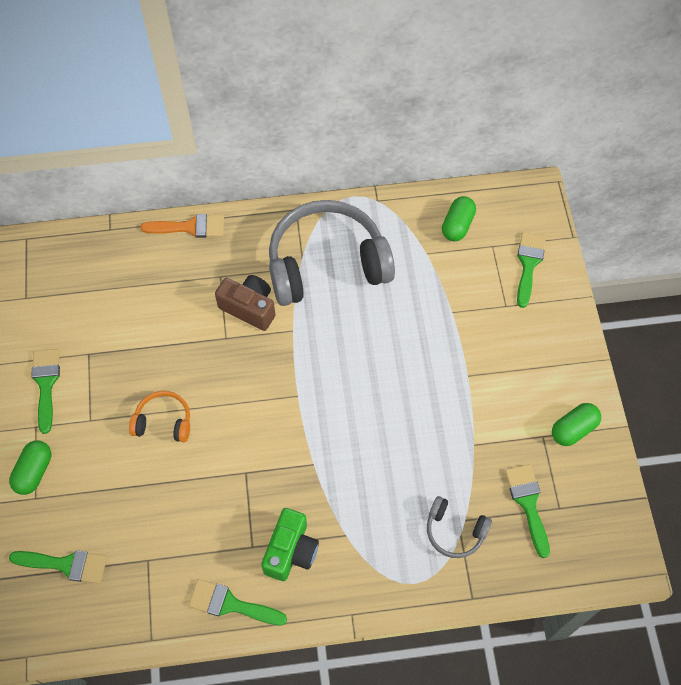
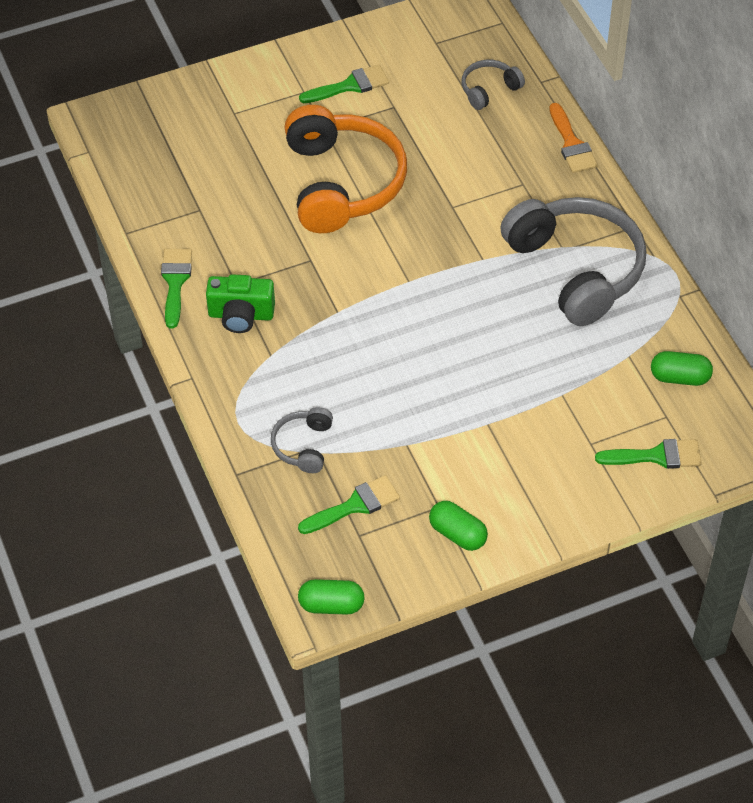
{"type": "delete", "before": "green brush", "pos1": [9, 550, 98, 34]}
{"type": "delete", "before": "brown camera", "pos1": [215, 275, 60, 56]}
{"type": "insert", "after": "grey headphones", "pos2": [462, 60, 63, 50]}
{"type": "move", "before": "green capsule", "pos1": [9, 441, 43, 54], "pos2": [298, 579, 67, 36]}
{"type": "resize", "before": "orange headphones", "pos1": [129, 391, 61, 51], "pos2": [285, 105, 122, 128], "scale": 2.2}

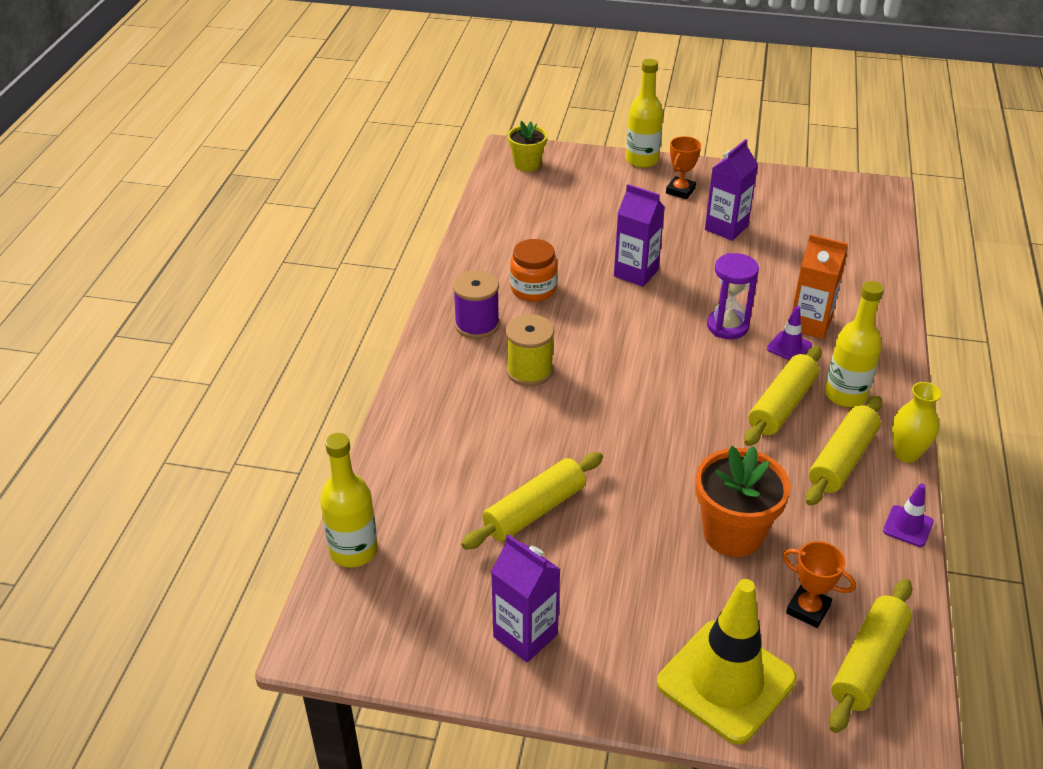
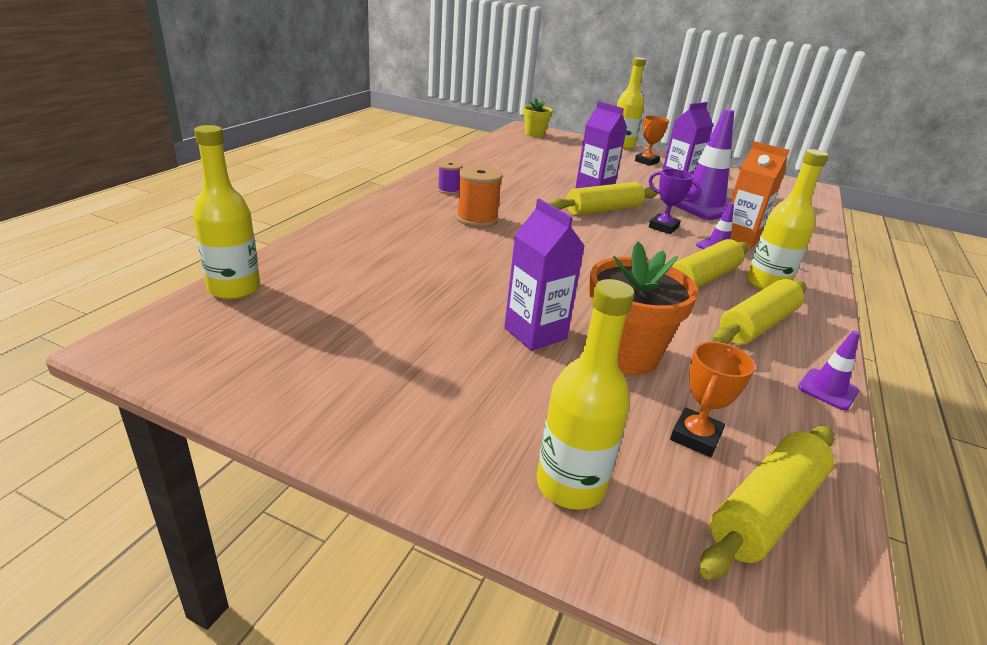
{"type": "delete", "before": "orange jar", "pos1": [510, 239, 47, 63]}
{"type": "delete", "before": "yellow vase", "pos1": [892, 382, 49, 81]}
{"type": "insert", "after": "purple traffic cone", "pos2": [660, 109, 74, 111]}
{"type": "move", "before": "yellow rolling pin", "pos1": [461, 452, 142, 98], "pos2": [549, 182, 109, 33]}
{"type": "move", "before": "purple carton", "pos1": [491, 534, 69, 129], "pos2": [504, 199, 81, 152]}
{"type": "replace", "before": "yellow traffic cone", "after": "yellow bottle", "pos1": [657, 579, 140, 165], "pos2": [537, 279, 97, 231]}
{"type": "replace", "before": "purple hourglass", "after": "purple trophy", "pos1": [707, 253, 52, 86], "pos2": [649, 169, 52, 65]}
{"type": "recolor", "before": "yellow spool", "after": "orange spool", "pos1": [506, 314, 48, 72], "pos2": [456, 165, 47, 62]}
{"type": "rotate", "before": "orange trophy", "pos1": [782, 541, 74, 87], "pos2": [670, 342, 85, 115], "turn": 75}
{"type": "resize", "before": "purple spool", "pos1": [453, 270, 47, 69], "pos2": [438, 160, 25, 35], "scale": 0.61}

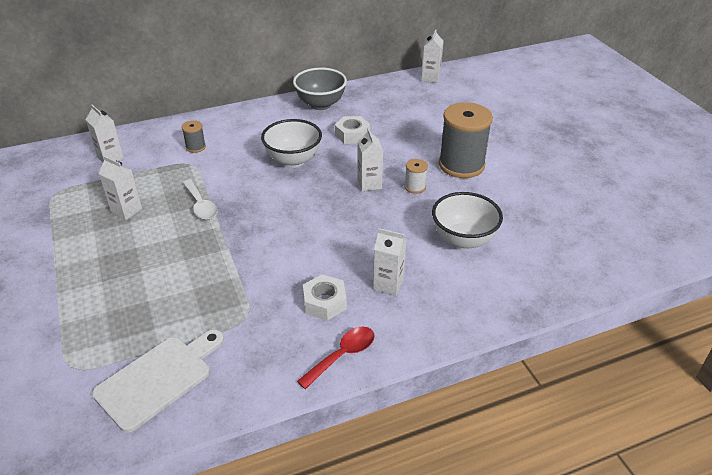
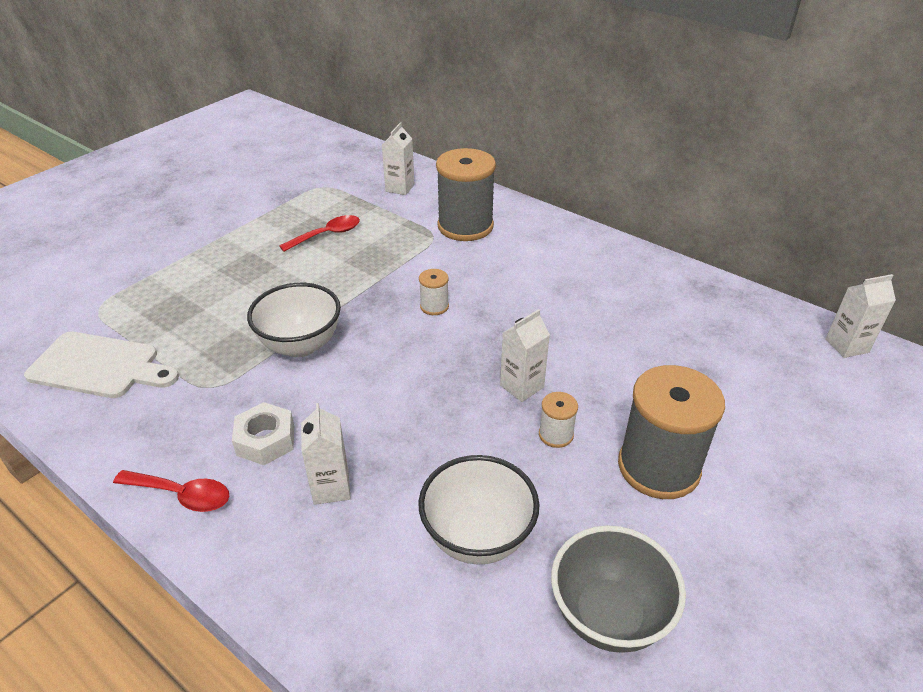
{"type": "delete", "before": "white spoon", "pos1": [182, 179, 36, 41]}
{"type": "delete", "before": "white nut", "pos1": [335, 116, 35, 28]}
{"type": "insert", "after": "white spool", "pos2": [419, 269, 30, 46]}
{"type": "move", "before": "white bowl", "pos1": [261, 119, 61, 49], "pos2": [247, 283, 94, 74]}
{"type": "move", "before": "grey bowl", "pos1": [293, 68, 54, 42], "pos2": [551, 525, 135, 128]}
{"type": "replace", "before": "white carton", "after": "red spoon", "pos1": [99, 156, 43, 64], "pos2": [279, 215, 81, 37]}
{"type": "resize", "before": "grey spool", "pos1": [182, 120, 24, 33], "pos2": [436, 148, 60, 93], "scale": 2.23}

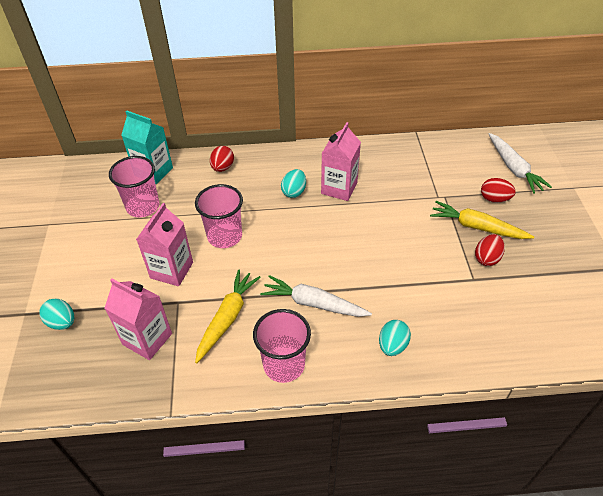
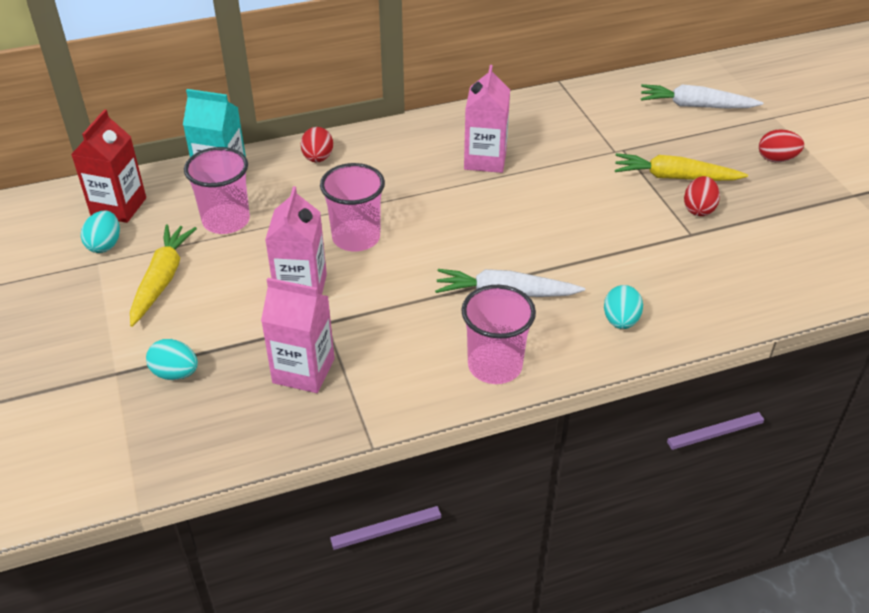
{"type": "insert", "after": "red carton", "pos2": [71, 109, 75, 114]}
{"type": "move", "before": "yellow carrot", "pos1": [195, 269, 66, 94], "pos2": [130, 224, 67, 103]}
{"type": "move", "before": "turquoise egg", "pos1": [281, 169, 25, 29], "pos2": [81, 211, 39, 42]}
{"type": "move", "before": "red egg", "pos1": [481, 178, 35, 25], "pos2": [759, 129, 45, 33]}
{"type": "rotate", "before": "white carrot", "pos1": [489, 133, 63, 61], "pos2": [641, 84, 122, 24], "turn": 135}

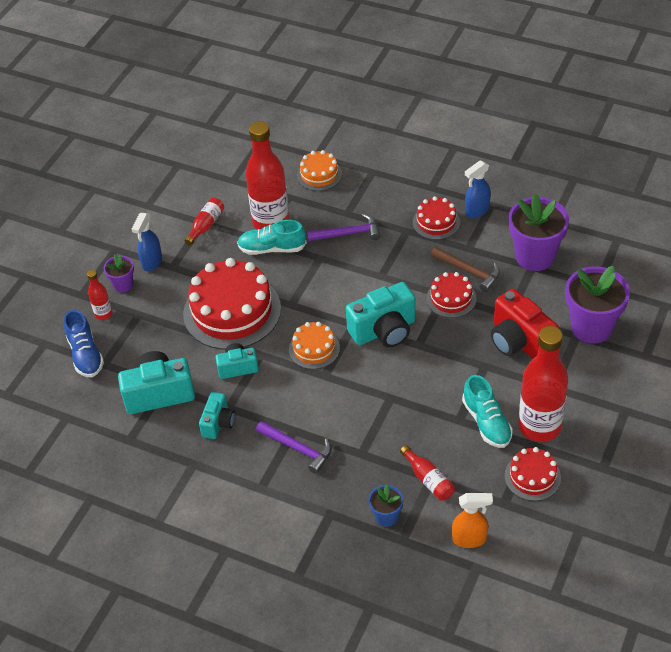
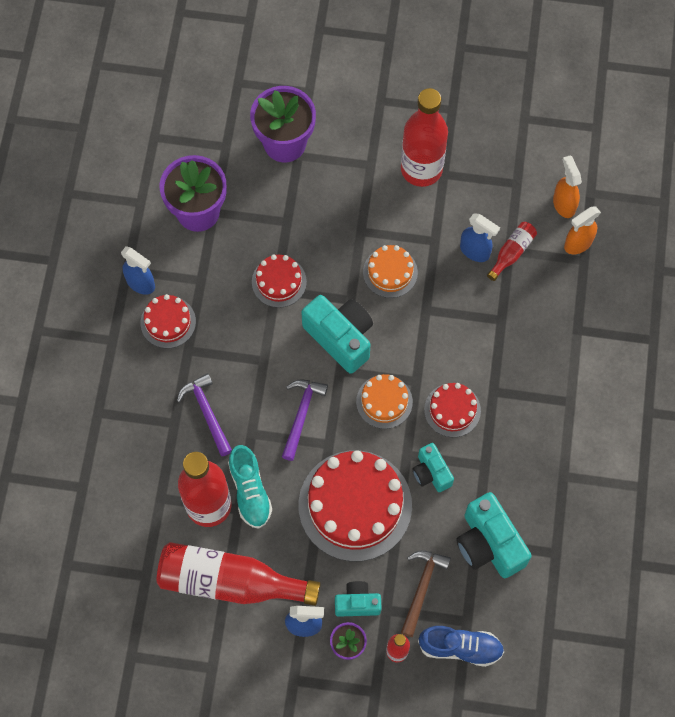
{"type": "delete", "before": "blue flower pot", "pos1": [368, 484, 35, 43]}
{"type": "delete", "before": "turquoise shoe", "pos1": [462, 375, 51, 73]}
{"type": "delete", "before": "red camera", "pos1": [491, 289, 68, 70]}
{"type": "insert", "after": "blue spray bottle", "pos2": [460, 213, 40, 49]}
{"type": "insert", "after": "orange spray bottle", "pos2": [564, 206, 37, 48]}
{"type": "move", "before": "turquoise camera", "pos1": [199, 392, 36, 47], "pos2": [335, 581, 46, 36]}
{"type": "move", "before": "purple hammer", "pos1": [256, 421, 75, 53], "pos2": [282, 379, 46, 82]}
{"type": "move", "before": "orange cake", "pos1": [297, 150, 45, 41], "pos2": [363, 245, 55, 53]}
{"type": "move", "before": "brown hammer", "pos1": [431, 247, 69, 45], "pos2": [401, 550, 50, 87]}
{"type": "move", "before": "red cake", "pos1": [505, 447, 56, 54], "pos2": [424, 383, 57, 54]}
{"type": "rotate", "before": "blue shoe", "pos1": [64, 310, 40, 67], "pos2": [418, 626, 86, 41], "turn": 45}
{"type": "resize", "before": "red bottle", "pos1": [184, 198, 40, 47], "pos2": [157, 542, 164, 64], "scale": 2.16}

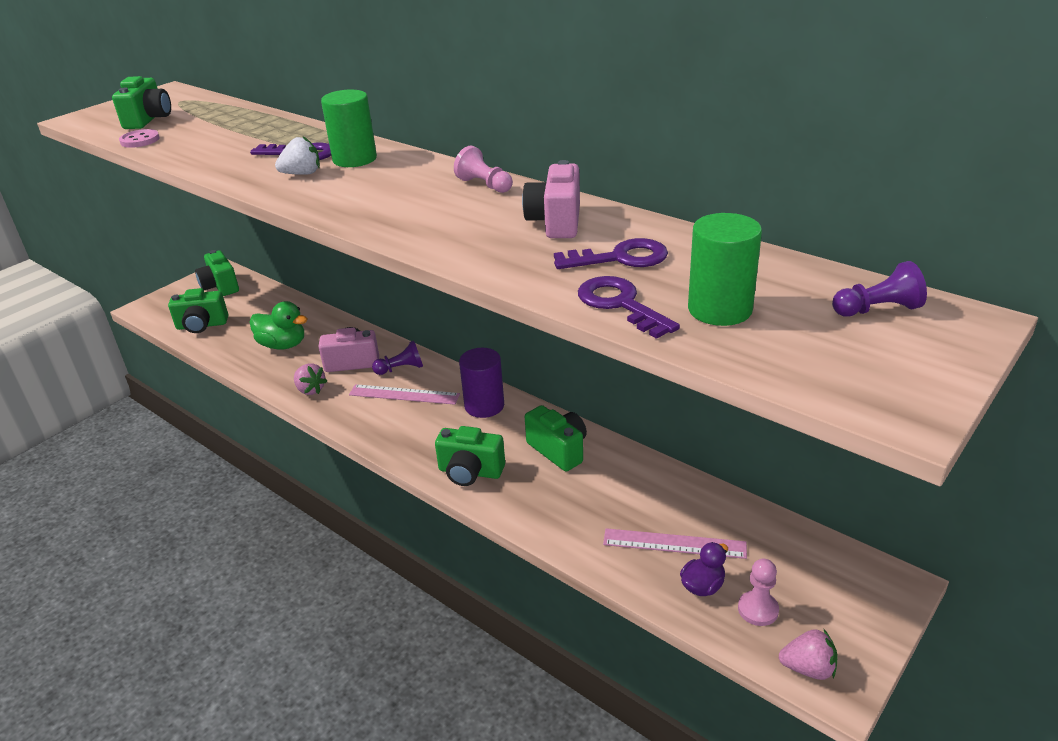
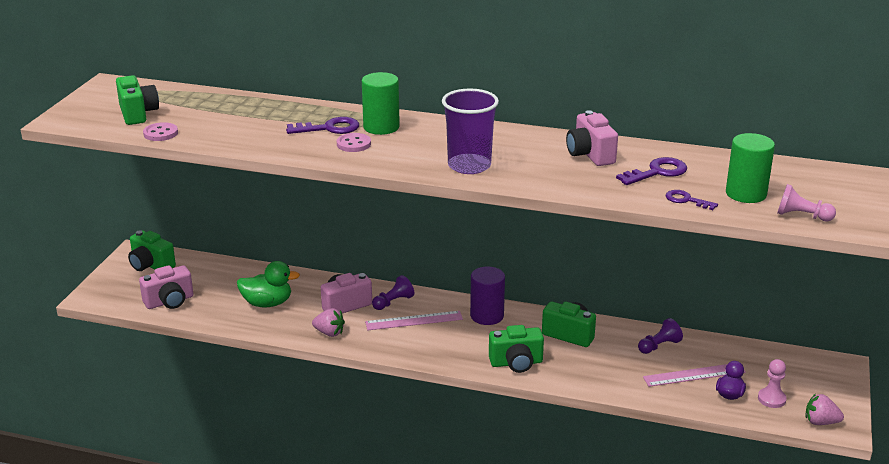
{"type": "insert", "after": "purple cup", "pos2": [442, 88, 57, 86]}
{"type": "move", "before": "pink pawn", "pos1": [454, 146, 59, 47], "pos2": [777, 184, 59, 37]}
{"type": "move", "before": "purple pawn", "pos1": [832, 261, 95, 56], "pos2": [638, 318, 45, 36]}
{"type": "replace", "before": "white strawberry", "after": "pink button", "pos1": [275, 136, 45, 39], "pos2": [337, 133, 34, 19]}
{"type": "recolor", "before": "green camera", "after": "pink camera", "pos1": [168, 288, 60, 45], "pos2": [139, 265, 54, 44]}
{"type": "rotate", "before": "pink strawberry", "pos1": [779, 629, 59, 51], "pos2": [805, 393, 39, 32], "turn": -150}
{"type": "resize", "before": "purple key", "pos1": [578, 276, 102, 63], "pos2": [665, 190, 53, 20], "scale": 0.65}

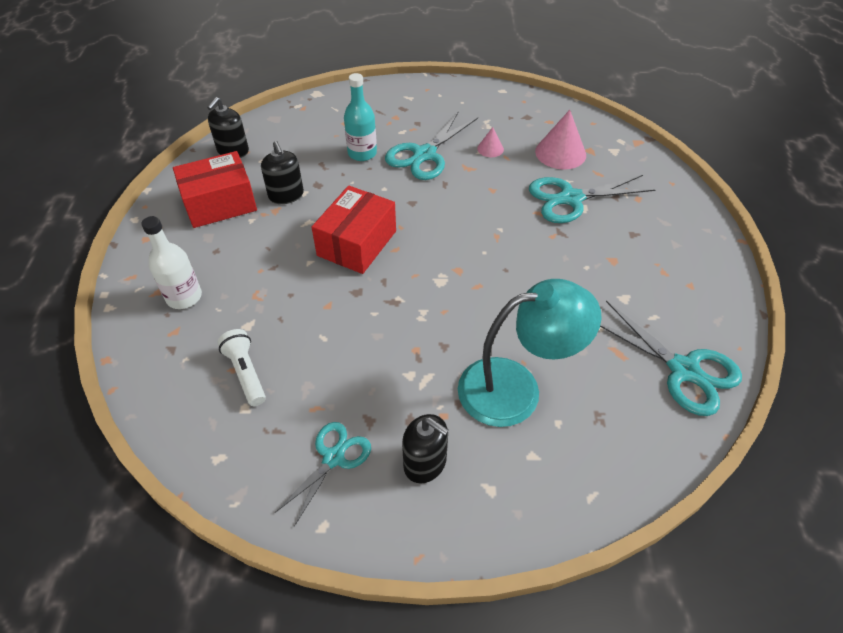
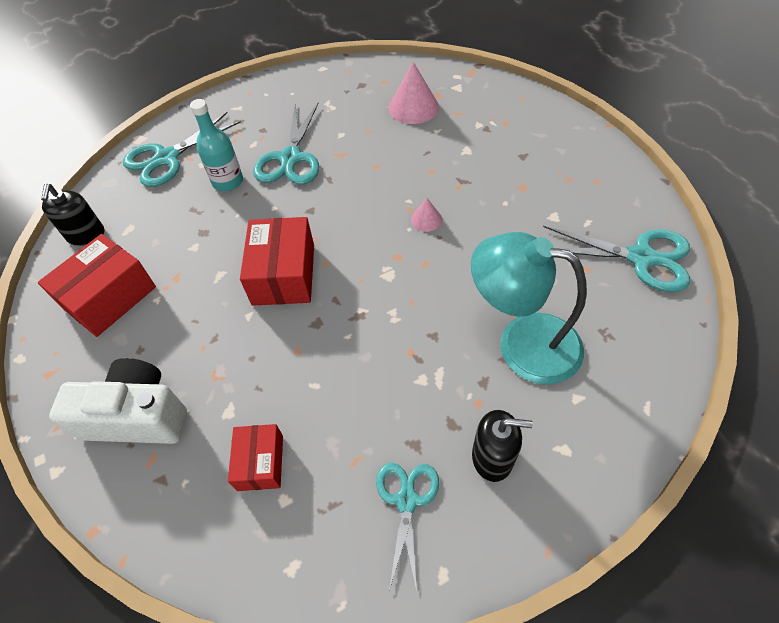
{"type": "delete", "before": "black soap dispenser", "pos1": [261, 141, 43, 63]}
{"type": "move", "before": "pink cone", "pos1": [477, 127, 27, 30], "pos2": [411, 198, 31, 34]}
{"type": "move", "before": "turquoise scissors", "pos1": [529, 175, 126, 48], "pos2": [123, 112, 118, 75]}
{"type": "replace", "before": "white bottle", "after": "white camera", "pos1": [141, 216, 61, 93], "pos2": [49, 358, 138, 86]}
{"type": "replace", "before": "white flashlight", "after": "red box", "pos1": [217, 329, 49, 77], "pos2": [228, 424, 55, 67]}
{"type": "rotate", "before": "turquoise lamp", "pos1": [458, 279, 144, 148], "pos2": [471, 232, 116, 153], "turn": -120}

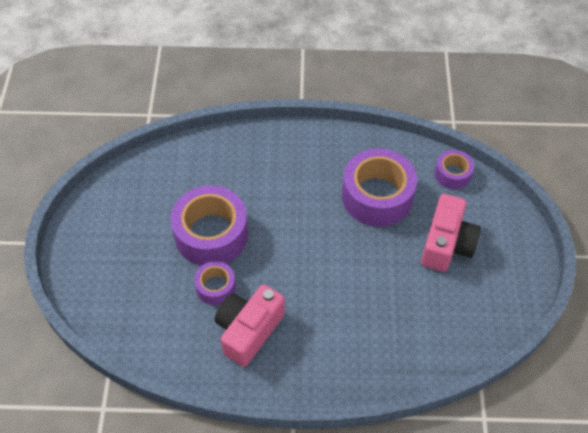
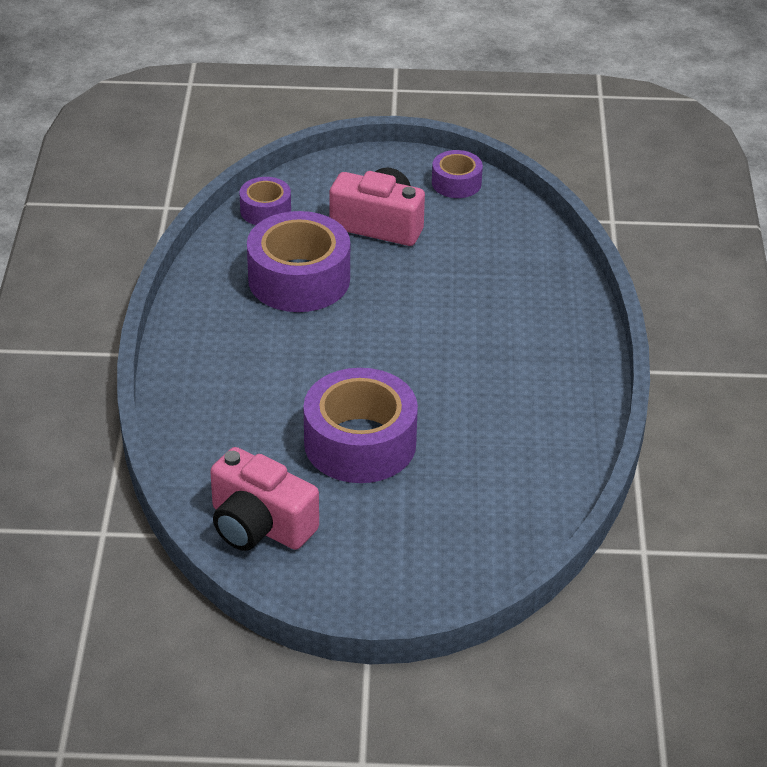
{"type": "move", "before": "purple tape", "pos1": [194, 261, 42, 44], "pos2": [432, 150, 51, 48]}
{"type": "move", "before": "pink camera", "pos1": [215, 284, 70, 83], "pos2": [210, 447, 109, 104]}

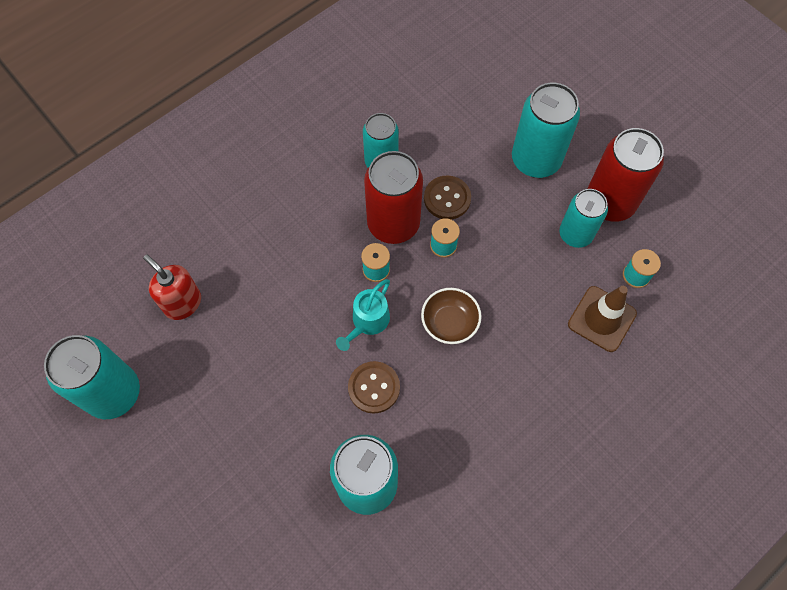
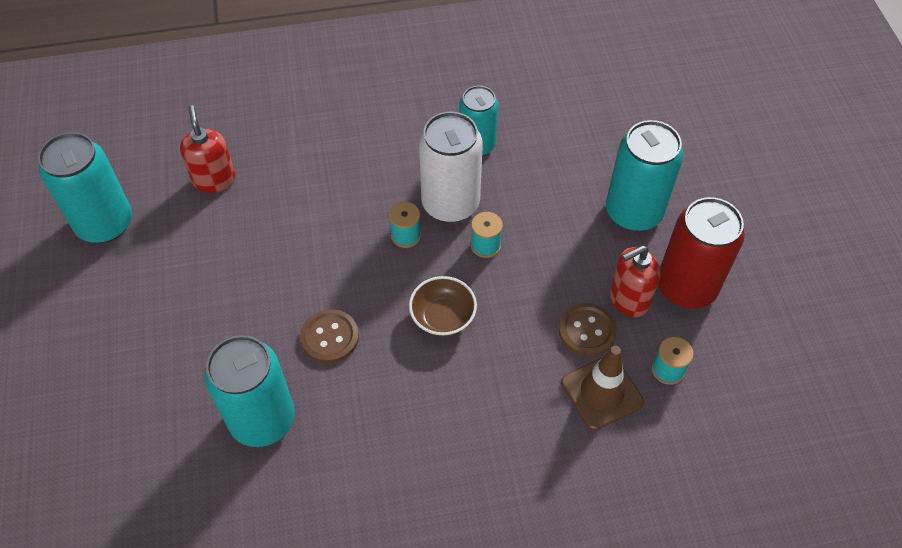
{"type": "delete", "before": "turquoise watering can", "pos1": [336, 279, 54, 72]}
{"type": "move", "before": "brown button", "pos1": [424, 175, 47, 44], "pos2": [559, 303, 58, 54]}
{"type": "replace", "before": "turquoise can", "after": "red soap dispenser", "pos1": [560, 189, 48, 59], "pos2": [610, 245, 51, 72]}
{"type": "recolor", "before": "red can", "after": "white can", "pos1": [364, 151, 59, 93], "pos2": [419, 112, 64, 111]}

